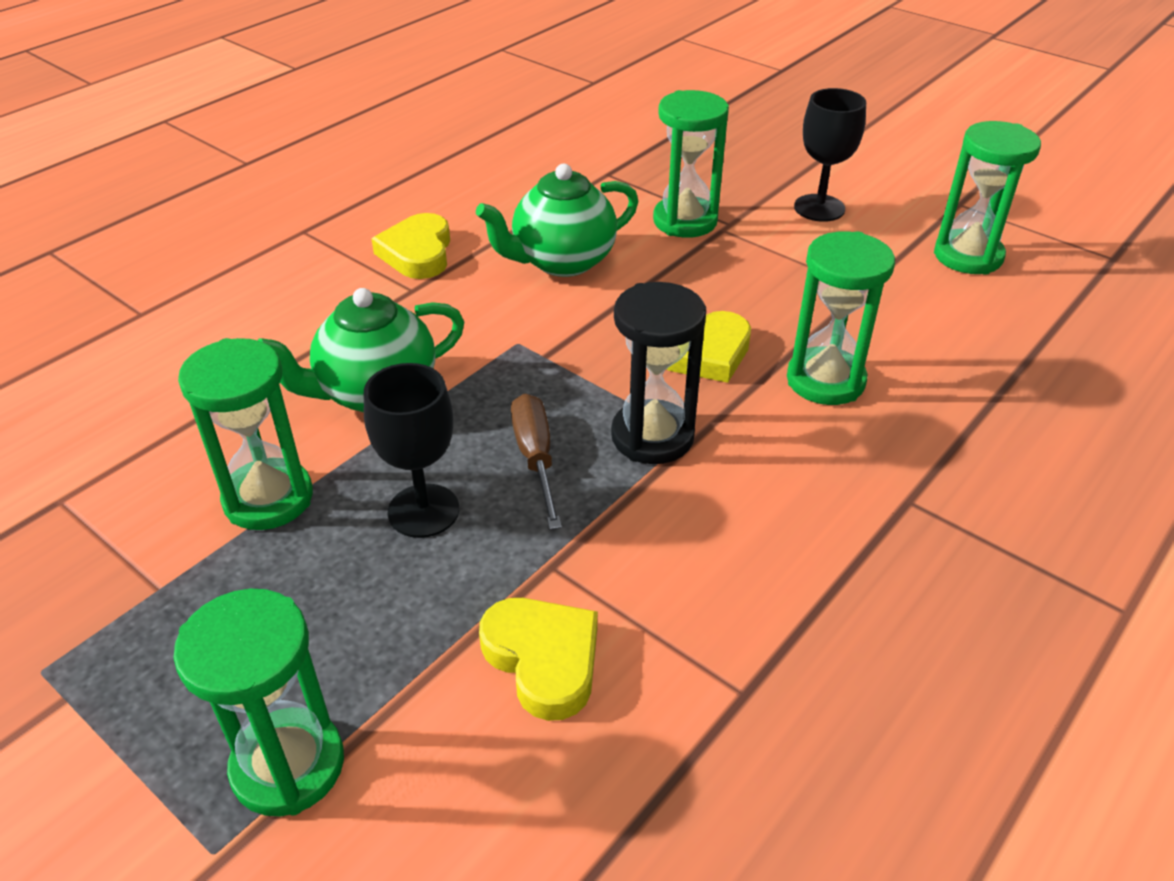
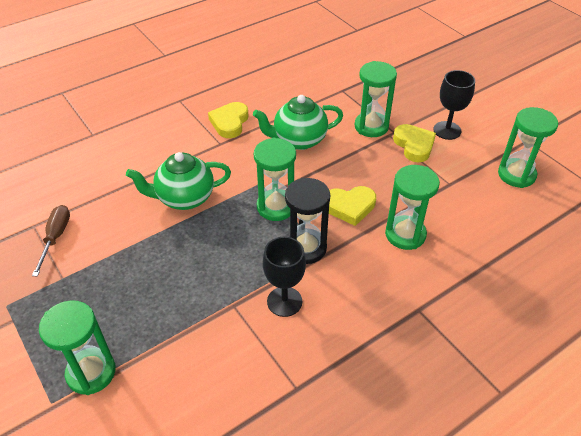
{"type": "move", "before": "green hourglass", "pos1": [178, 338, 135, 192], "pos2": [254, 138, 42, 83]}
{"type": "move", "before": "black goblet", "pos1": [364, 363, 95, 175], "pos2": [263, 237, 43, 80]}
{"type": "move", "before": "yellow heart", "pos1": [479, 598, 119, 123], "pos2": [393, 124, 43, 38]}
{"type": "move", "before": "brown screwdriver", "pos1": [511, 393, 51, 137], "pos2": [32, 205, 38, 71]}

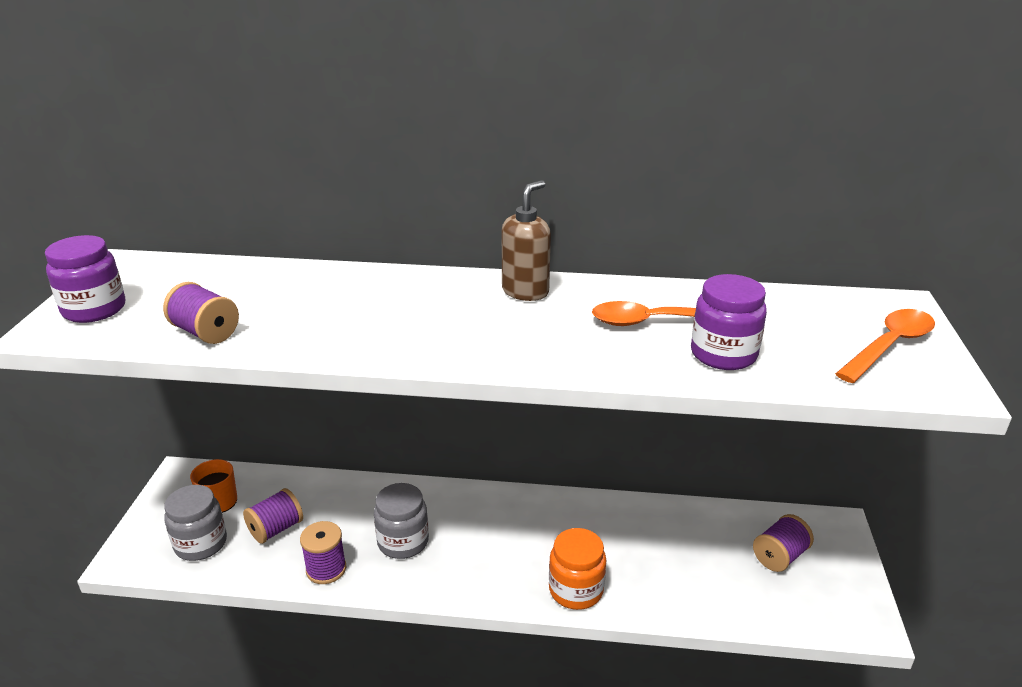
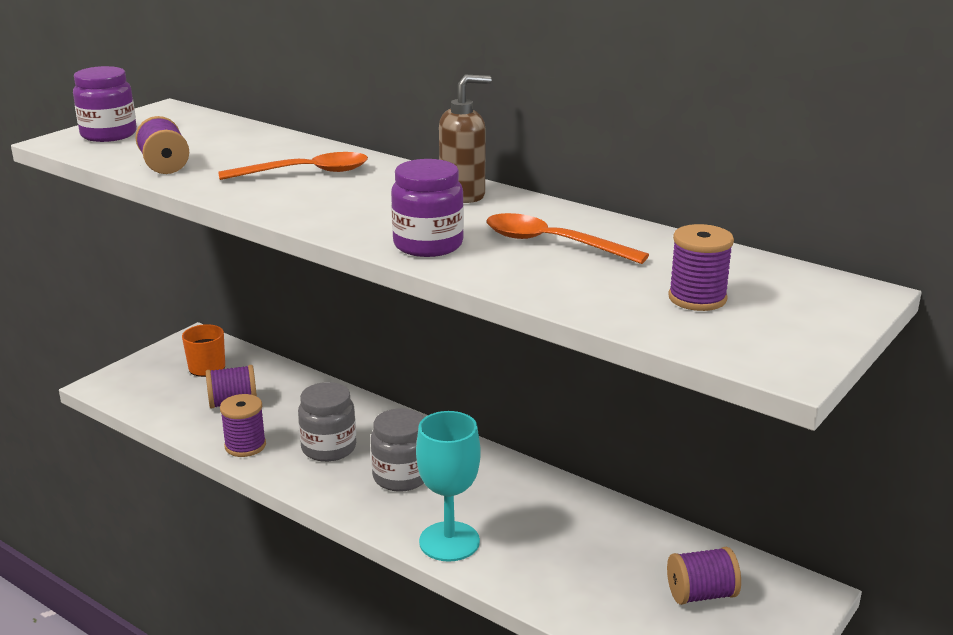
{"type": "insert", "after": "purple spool", "pos2": [668, 224, 66, 87]}
{"type": "move", "before": "grey jar", "pos1": [164, 485, 63, 76], "pos2": [371, 408, 53, 84]}
{"type": "move", "before": "purple jar", "pos1": [691, 274, 76, 96], "pos2": [391, 159, 73, 98]}
{"type": "move", "before": "orange spoon", "pos1": [835, 309, 100, 74], "pos2": [218, 152, 150, 28]}
{"type": "replace", "before": "orange jar", "after": "turquoise goblet", "pos1": [549, 528, 57, 82], "pos2": [416, 411, 65, 150]}

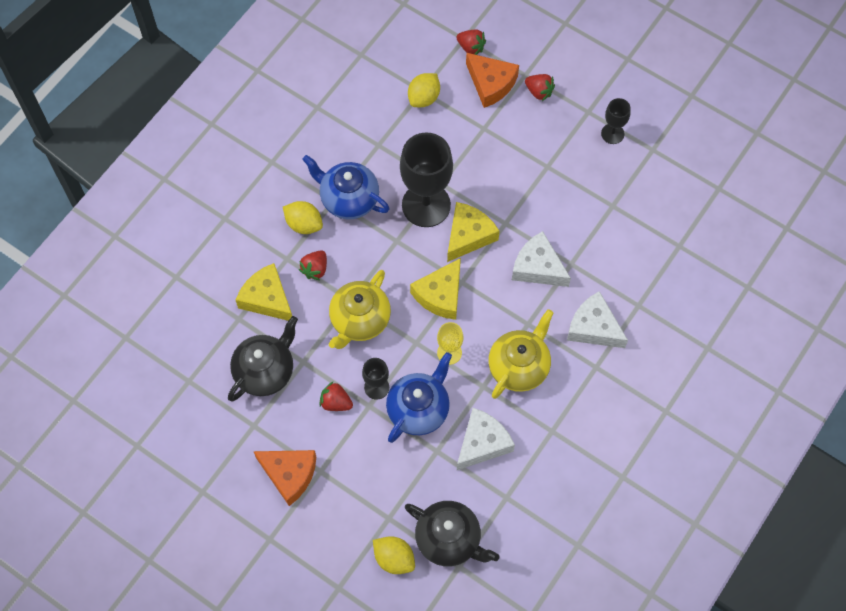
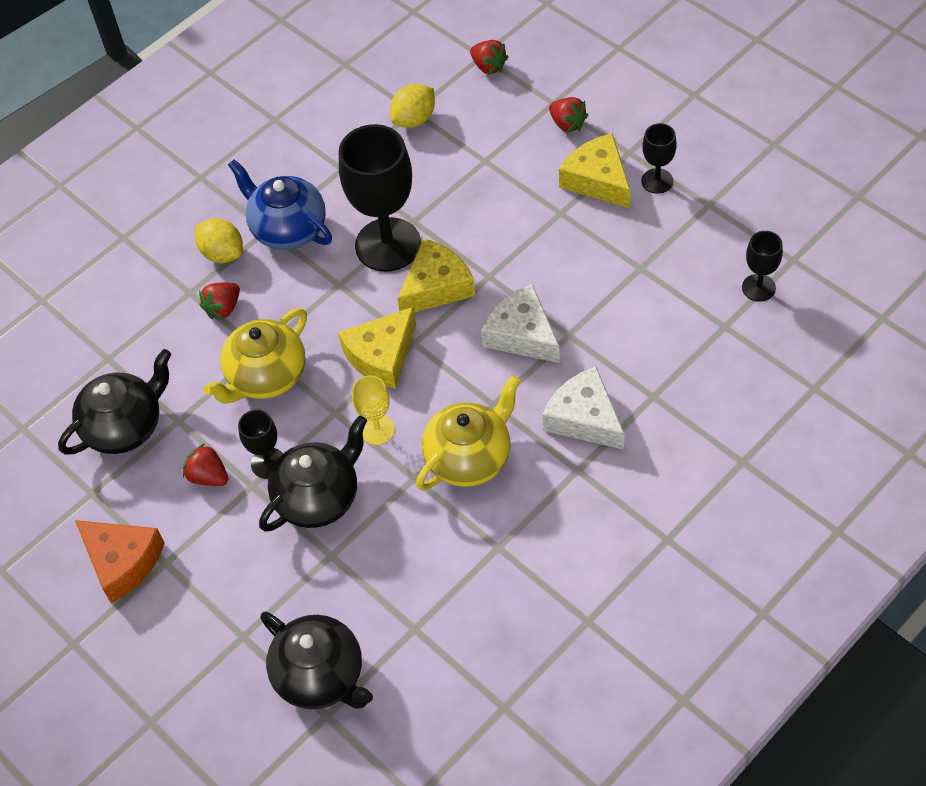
{"type": "delete", "before": "yellow lemon", "pos1": [373, 536, 42, 38]}
{"type": "delete", "before": "white cheese", "pos1": [457, 408, 58, 62]}
{"type": "delete", "before": "orange cheese", "pos1": [466, 53, 53, 55]}
{"type": "insert", "after": "black goblet", "pos2": [742, 231, 41, 71]}
{"type": "move", "before": "yellow cheese", "pos1": [236, 263, 56, 58], "pos2": [559, 133, 71, 75]}
{"type": "recolor", "before": "blue teapot", "after": "black teapot", "pos1": [386, 352, 66, 91], "pos2": [259, 416, 108, 116]}

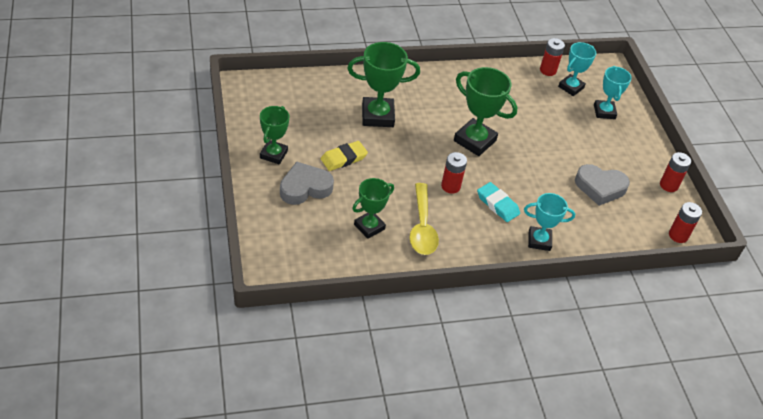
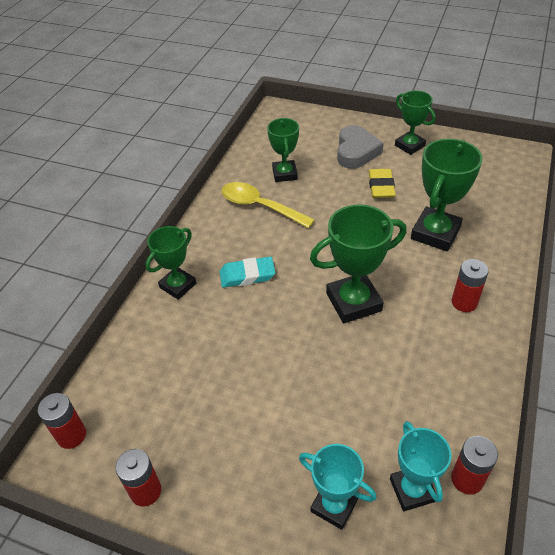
{"type": "delete", "before": "grey heart", "pos1": [575, 164, 55, 42]}
{"type": "move", "before": "red battery", "pos1": [441, 152, 26, 42], "pos2": [452, 259, 37, 53]}
{"type": "recolor", "before": "turquoise trophy", "after": "green trophy", "pos1": [524, 193, 51, 58], "pos2": [146, 226, 50, 74]}

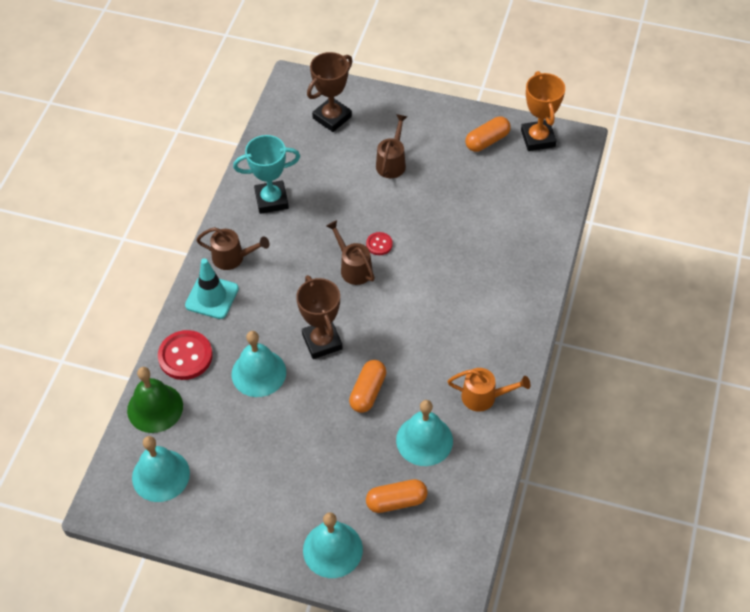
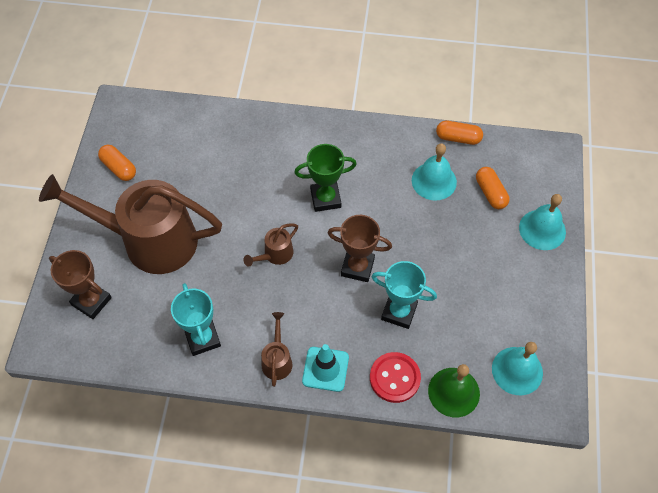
{"type": "delete", "before": "red button", "pos1": [366, 232, 27, 23]}
{"type": "delete", "before": "orange watering can", "pos1": [447, 368, 83, 43]}
{"type": "delete", "before": "orange trophy", "pos1": [521, 71, 44, 80]}
{"type": "insert", "after": "green trophy", "pos2": [294, 144, 63, 68]}
{"type": "move", "before": "orange capsule", "pos1": [349, 360, 37, 53], "pos2": [436, 121, 47, 24]}
{"type": "replace", "before": "turquoise bell", "after": "turquoise trophy", "pos1": [231, 331, 55, 66], "pos2": [372, 261, 65, 68]}
{"type": "rotate", "before": "brown trophy", "pos1": [296, 275, 47, 84], "pos2": [328, 215, 64, 67], "turn": 45}
{"type": "resize", "before": "brown watering can", "pos1": [376, 114, 31, 64], "pos2": [39, 174, 183, 100], "scale": 2.5}

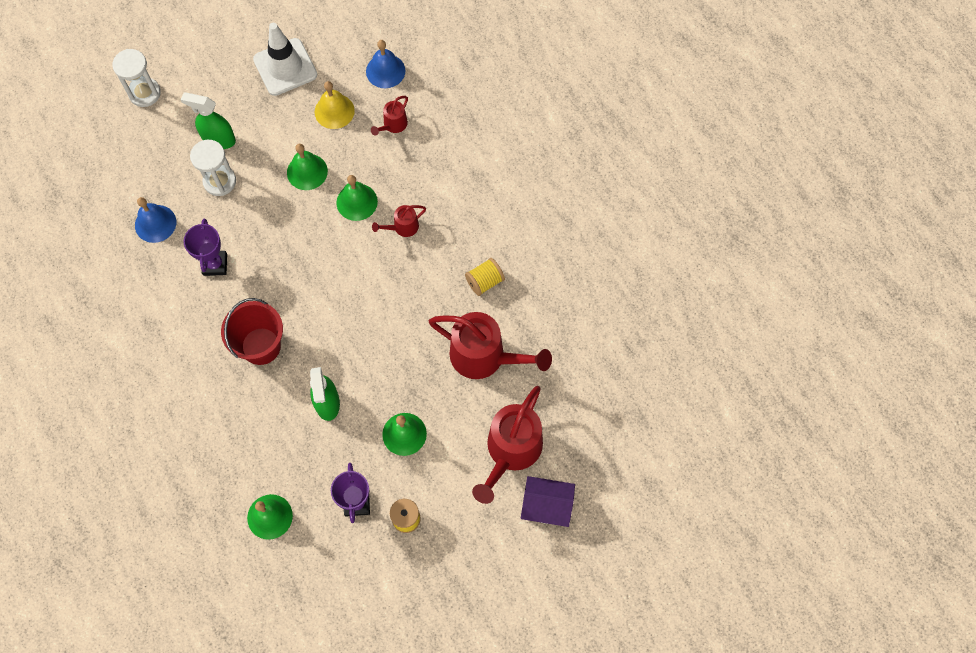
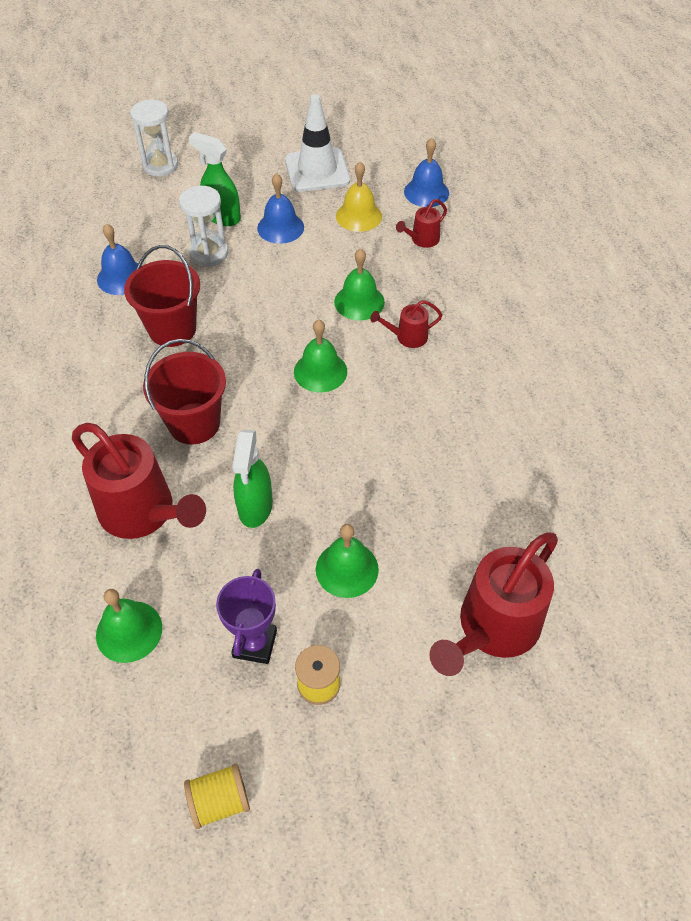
{"type": "delete", "before": "purple house", "pos1": [521, 476, 54, 51]}
{"type": "insert", "after": "blue bell", "pos2": [257, 173, 47, 71]}
{"type": "move", "before": "green bell", "pos1": [287, 144, 41, 46], "pos2": [294, 320, 53, 73]}
{"type": "move", "before": "red watering can", "pos1": [429, 312, 123, 67], "pos2": [72, 423, 134, 116]}
{"type": "move", "before": "yellow spool", "pos1": [465, 258, 40, 38], "pos2": [184, 763, 66, 66]}
{"type": "replace", "before": "purple trophy", "after": "red bucket", "pos1": [184, 219, 43, 57], "pos2": [124, 245, 76, 102]}

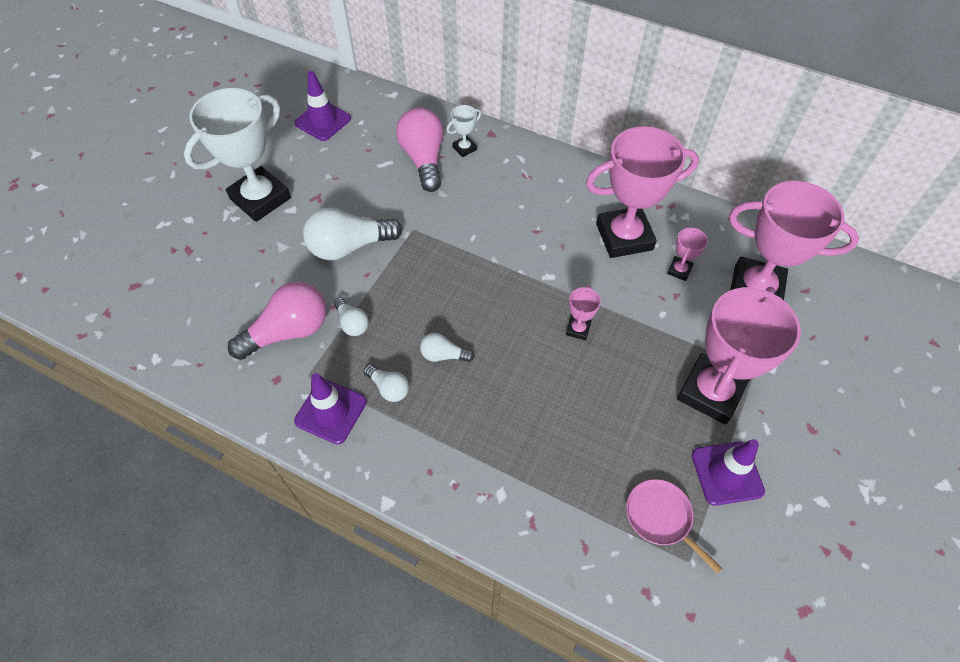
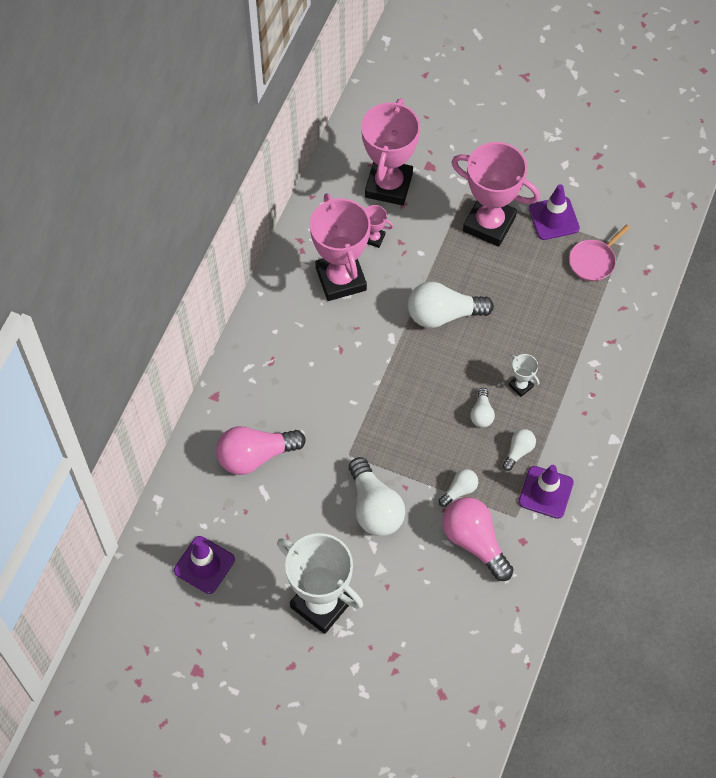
{"type": "move", "before": "white trophy", "pos1": [446, 105, 35, 52], "pos2": [509, 354, 30, 43]}
{"type": "replace", "before": "pink trophy", "after": "white light bulb", "pos1": [566, 285, 35, 55], "pos2": [408, 282, 86, 46]}

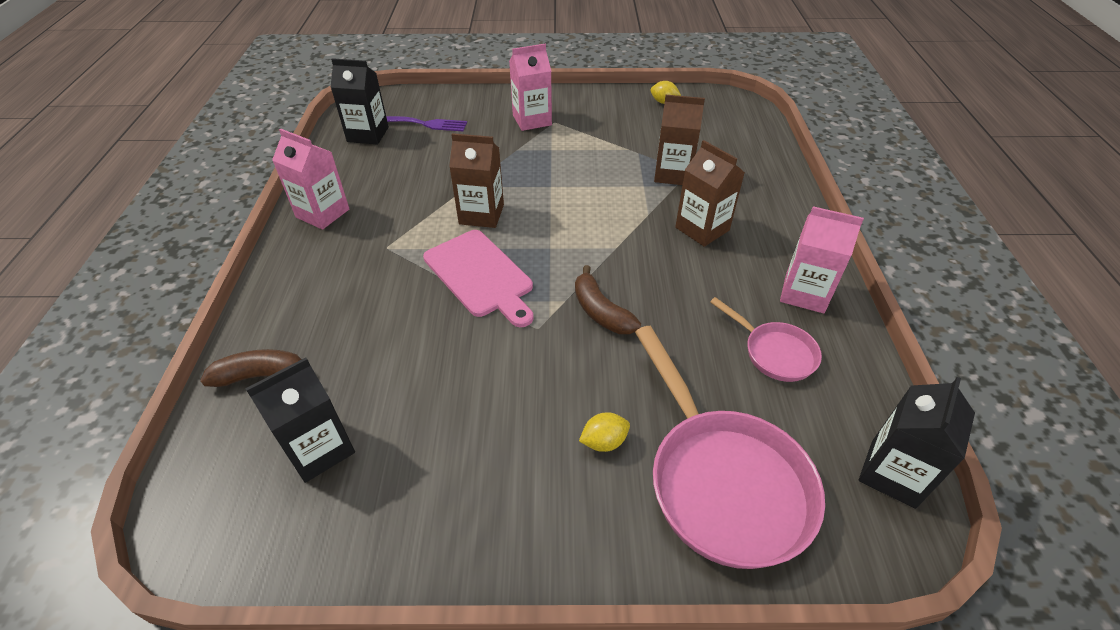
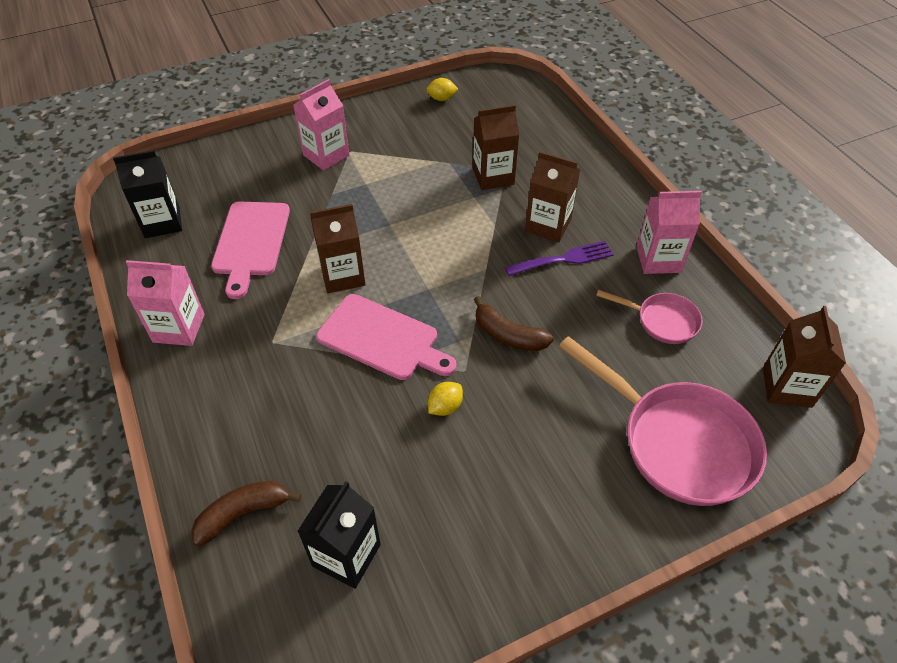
{"type": "insert", "after": "pink cutting board", "pos2": [211, 201, 79, 98]}
{"type": "move", "before": "purple fork", "pos1": [386, 116, 81, 15], "pos2": [505, 241, 109, 35]}
{"type": "move", "before": "yellow lemon", "pos1": [579, 412, 51, 40], "pos2": [428, 382, 35, 34]}
{"type": "recolor", "before": "black carton", "after": "brown carton", "pos1": [859, 377, 116, 132], "pos2": [763, 306, 83, 102]}

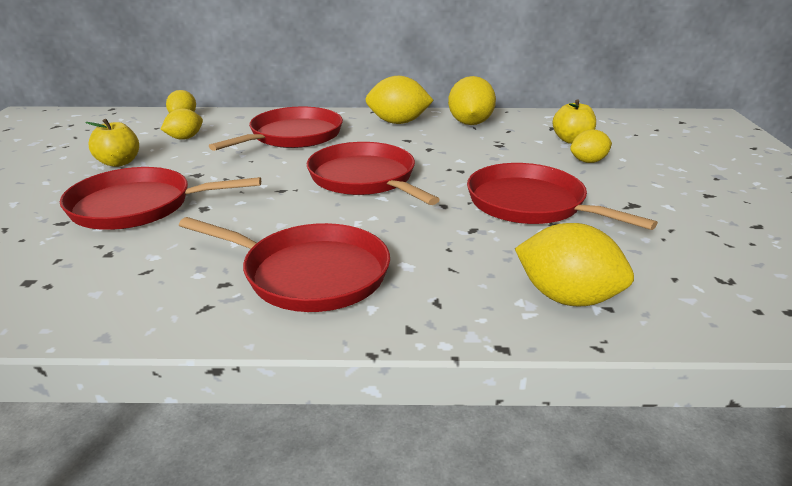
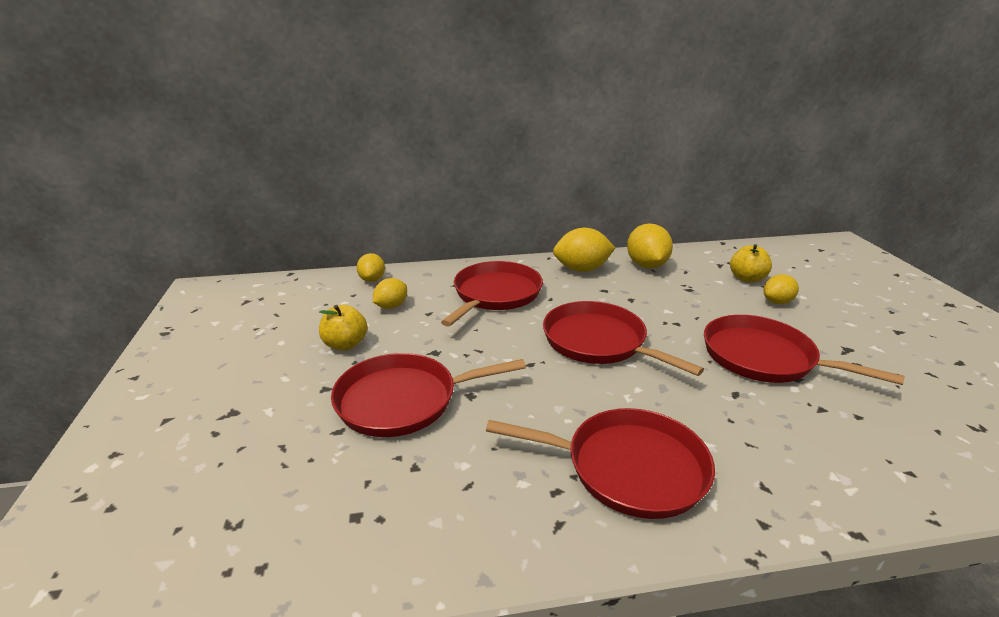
{"type": "delete", "before": "yellow lemon", "pos1": [515, 223, 119, 84]}

